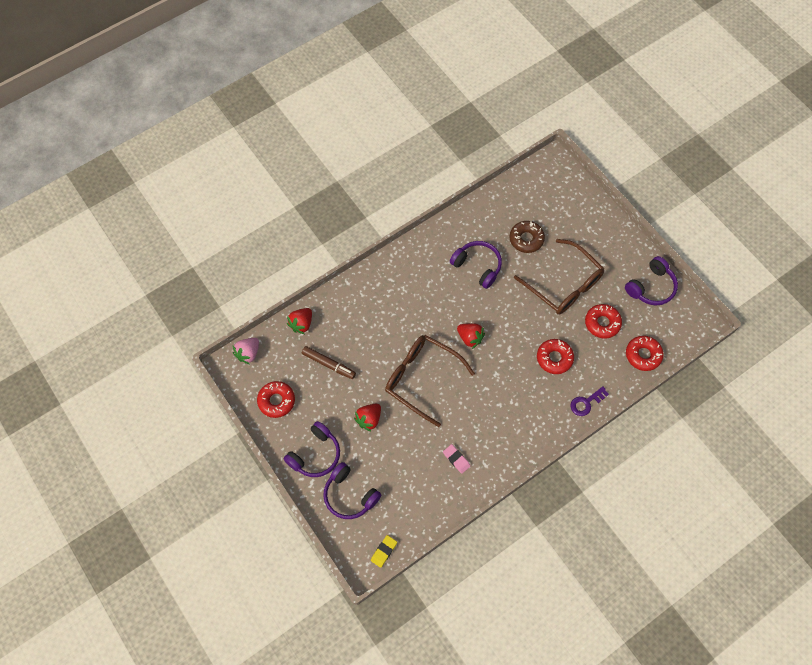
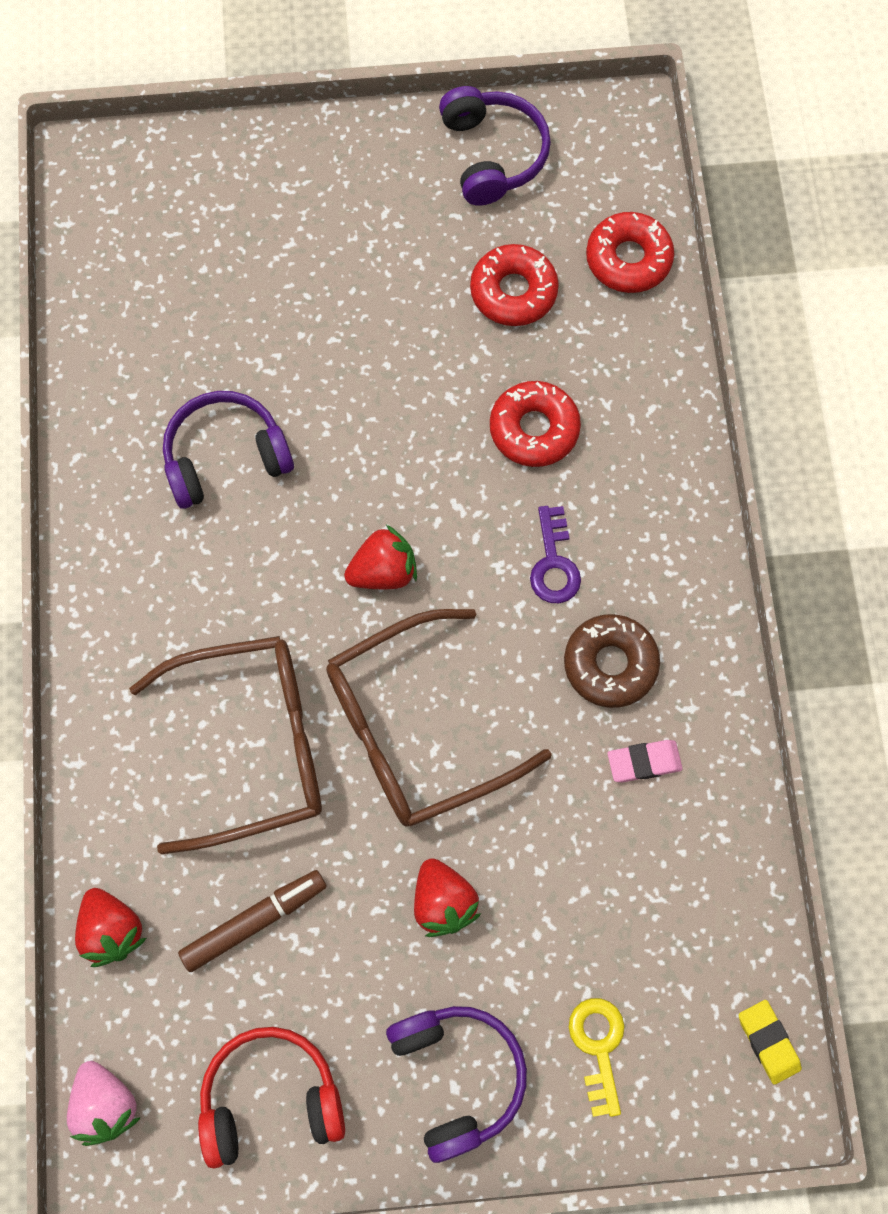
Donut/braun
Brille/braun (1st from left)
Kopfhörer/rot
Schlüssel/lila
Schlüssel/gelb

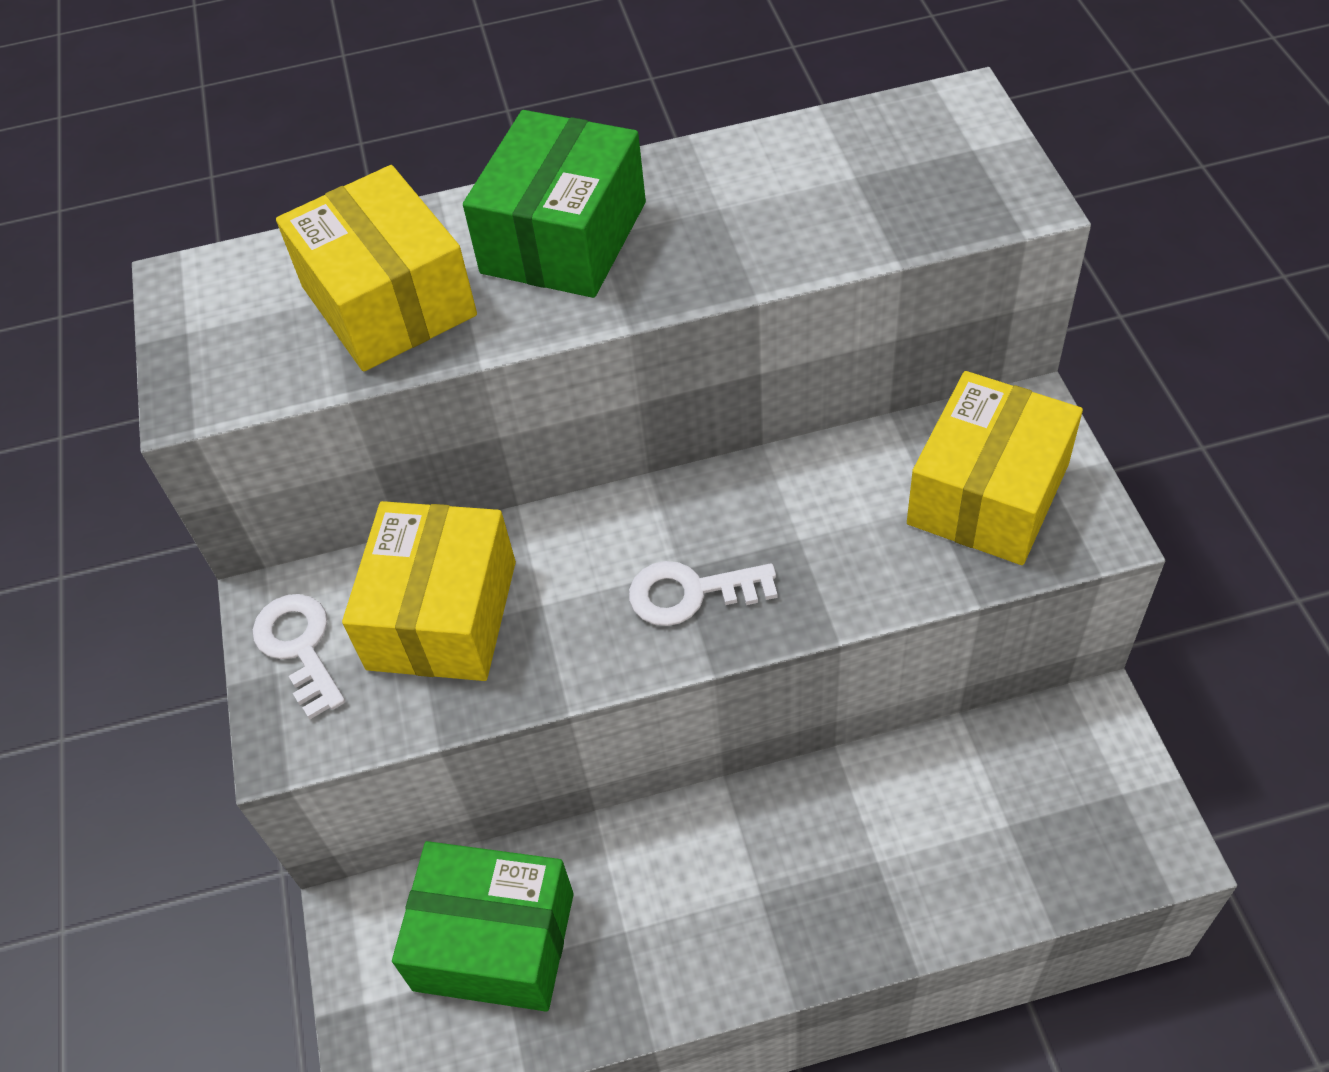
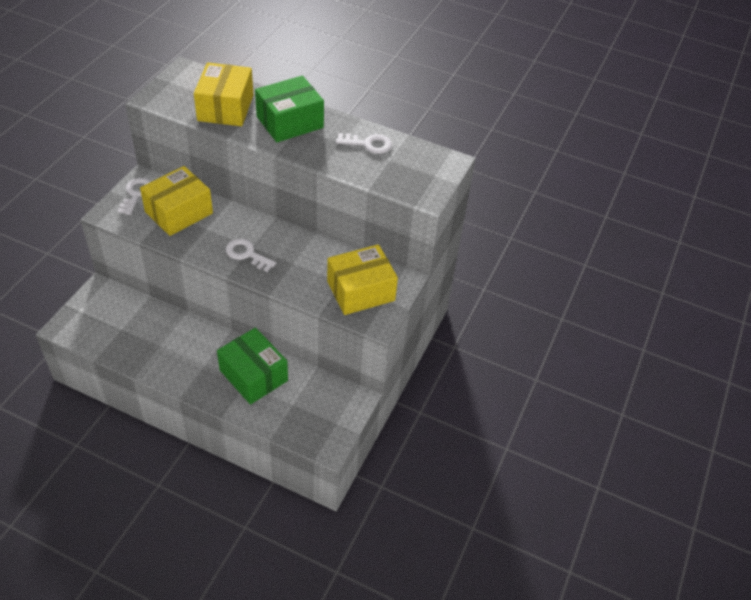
Schachtel/grün (1st from left)
Schlüssel/weiß (3rd from left)

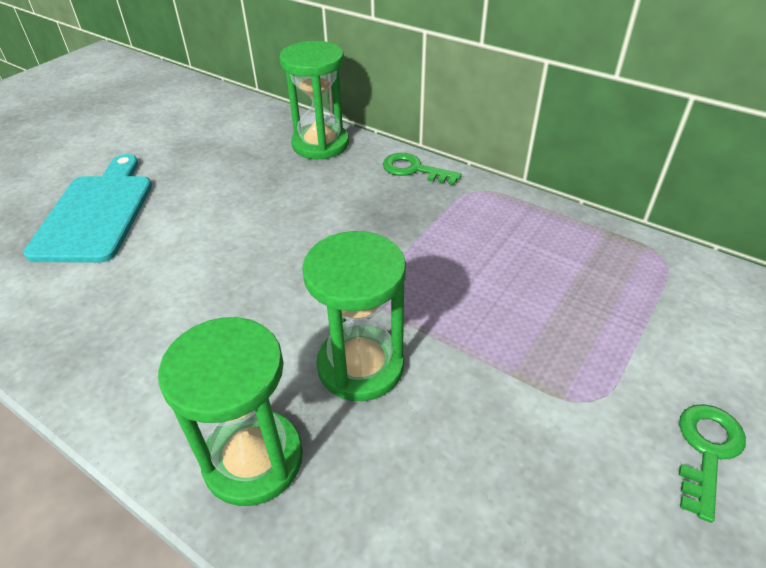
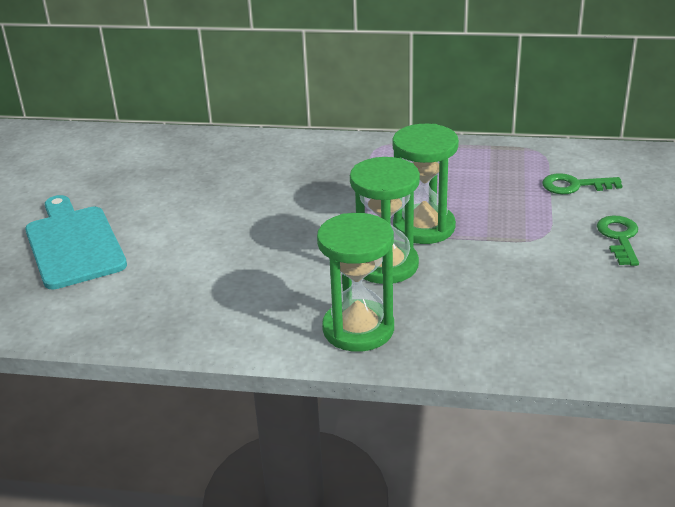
Sanduhr/grün (3rd from left)
Schlüssel/grün (1st from left)

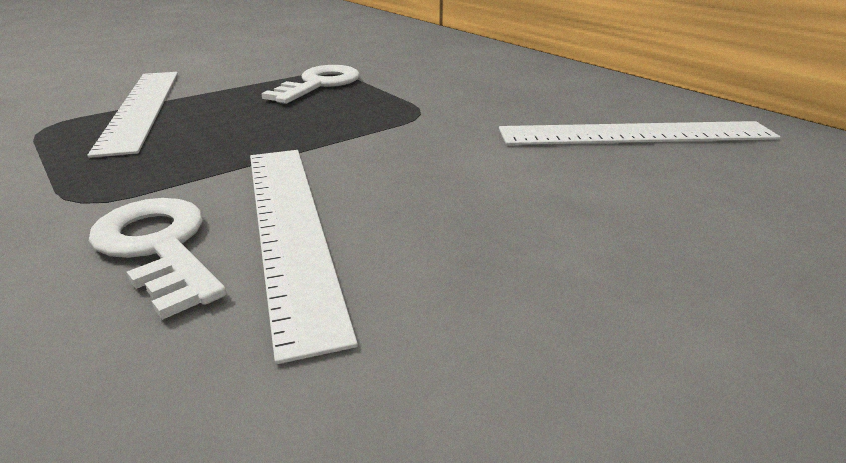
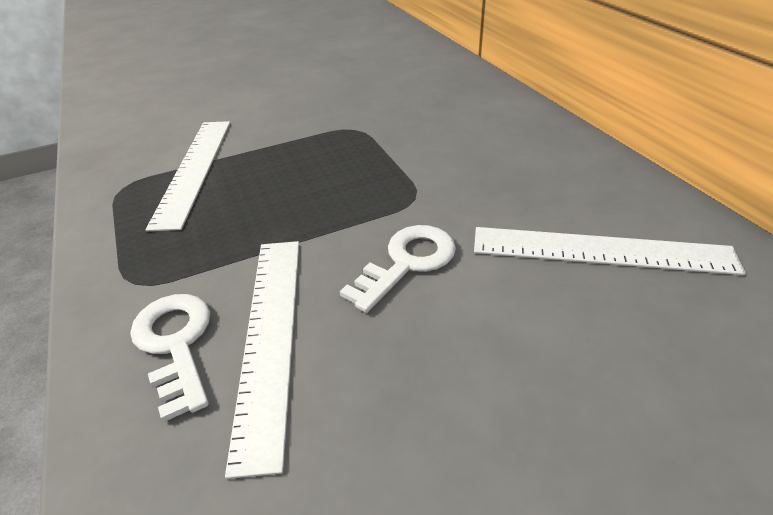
Schlüssel/weiß (2nd from left)

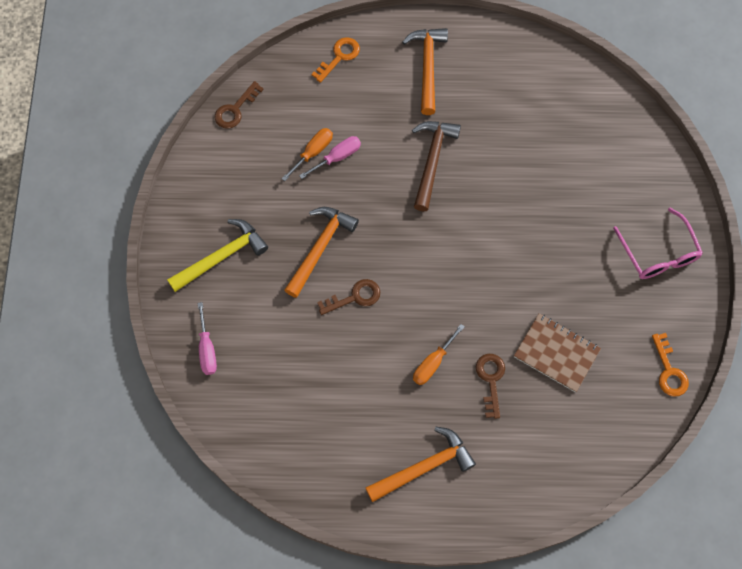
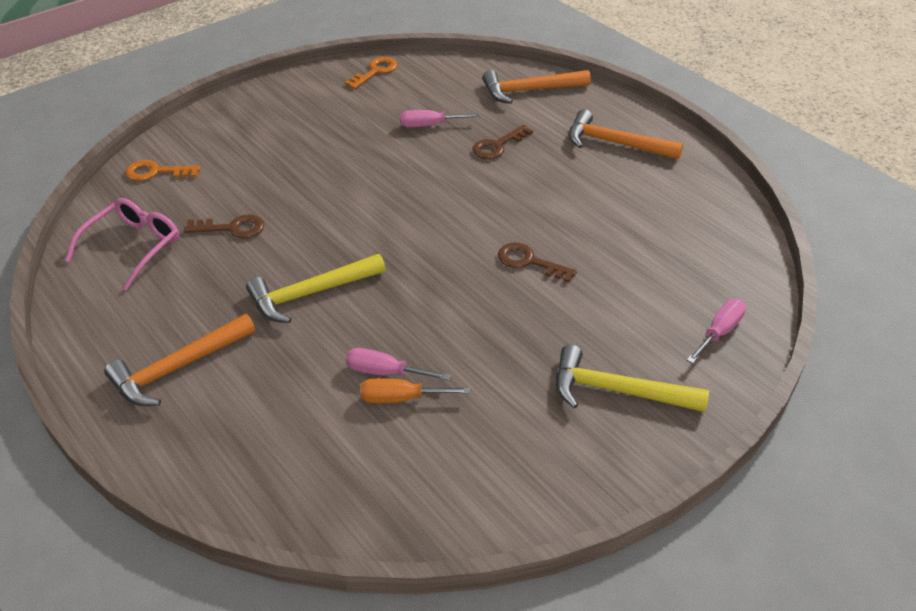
Schlüssel/orange (1st from left)
Schlüssel/braun (1st from left)
Hammer/gelb (1st from left)
Hammer/orange (2nd from left)
Brille/rosa
Schraubenzieher/rosa (2nd from left)
Schraubenzieher/orange (2nd from left in the first image)

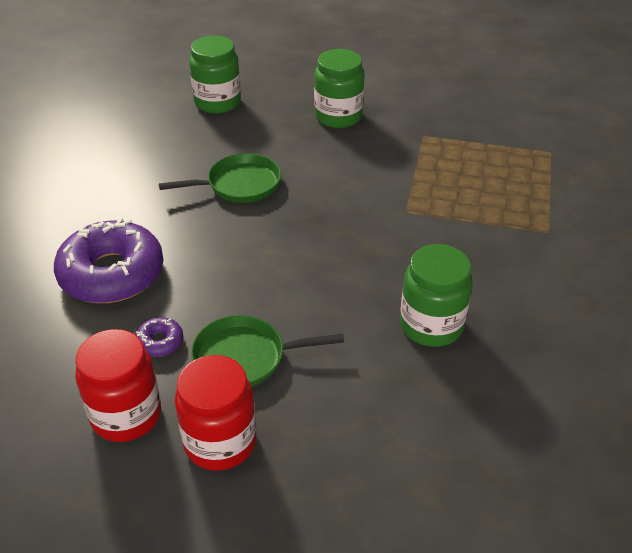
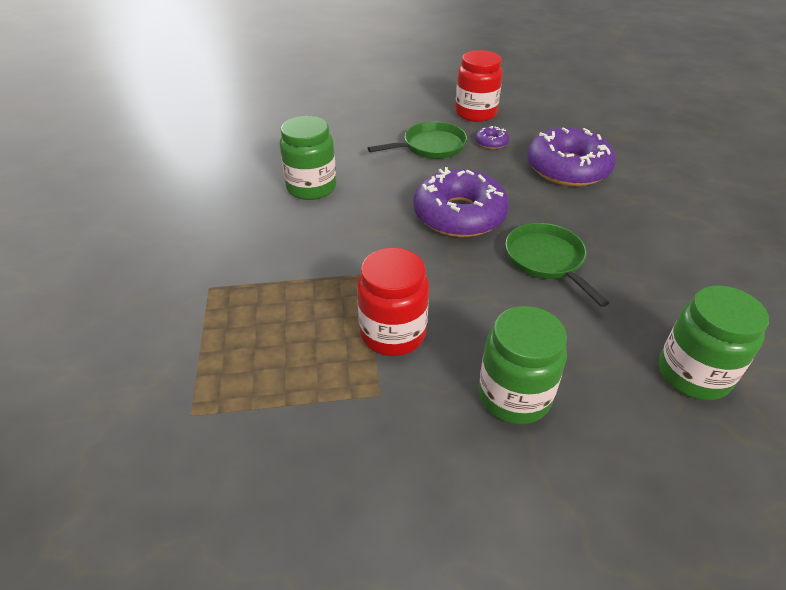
Pfanne/grün (2nd from left)
Einmachglas/rot (1st from left)
Donut/lila (1st from left)

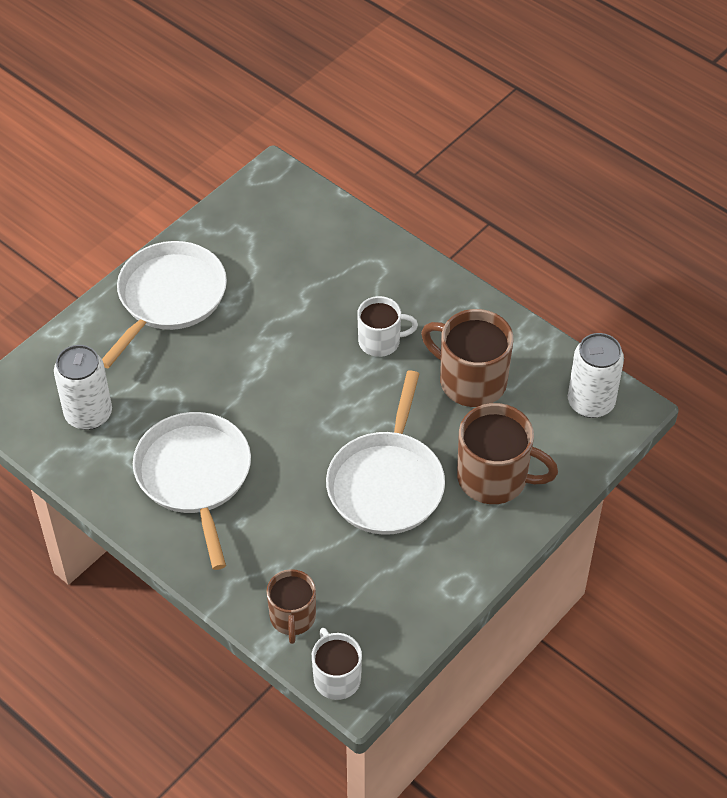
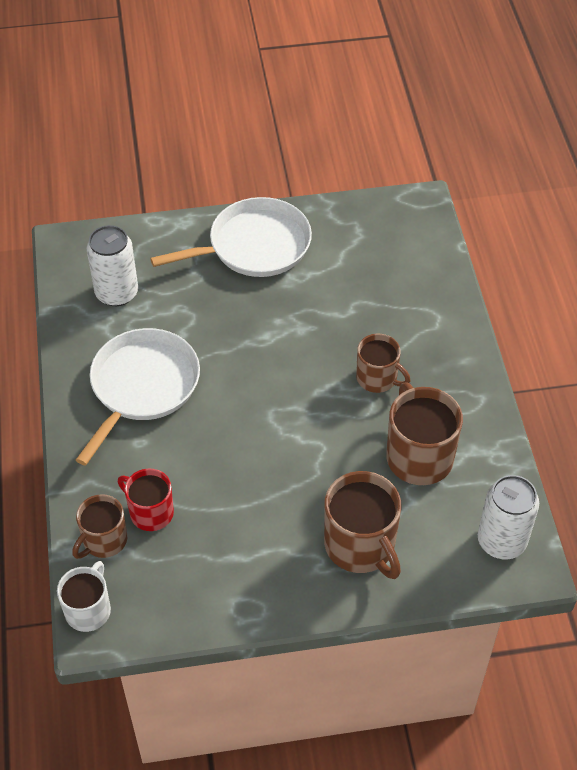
Tasse/braun (3rd from left)
Pfanne/weiß (3rd from left in the first image)
Tasse/rot

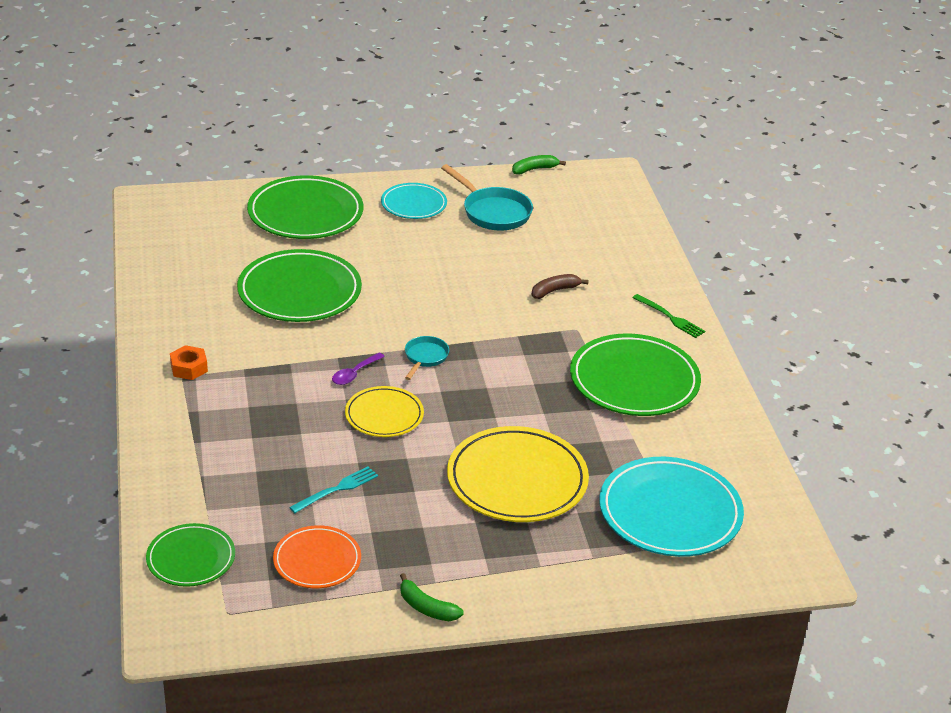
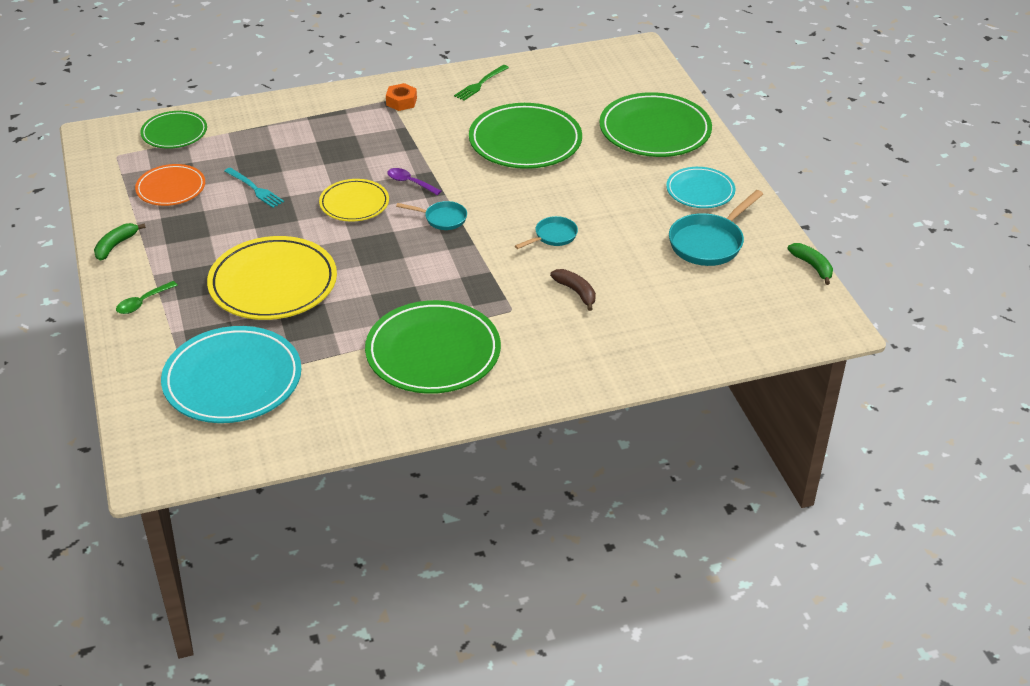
Gabel/grün
Pfanne/türkis (2nd from left)
Löffel/grün

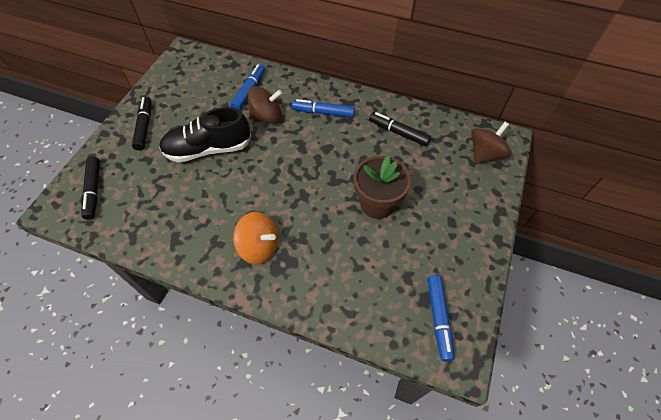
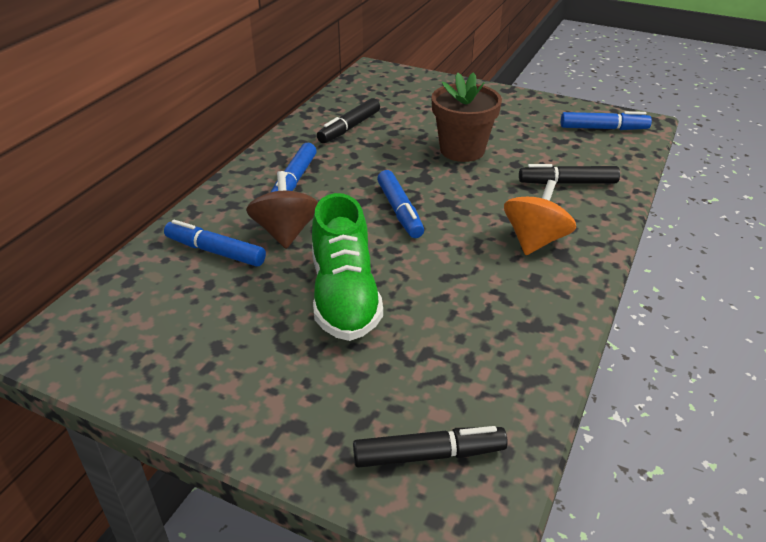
Filzstift/schwarz (3rd from left)
Schuh/grün
Kreisel/braun (2nd from left in the first image)
Filzstift/blau (3rd from left)

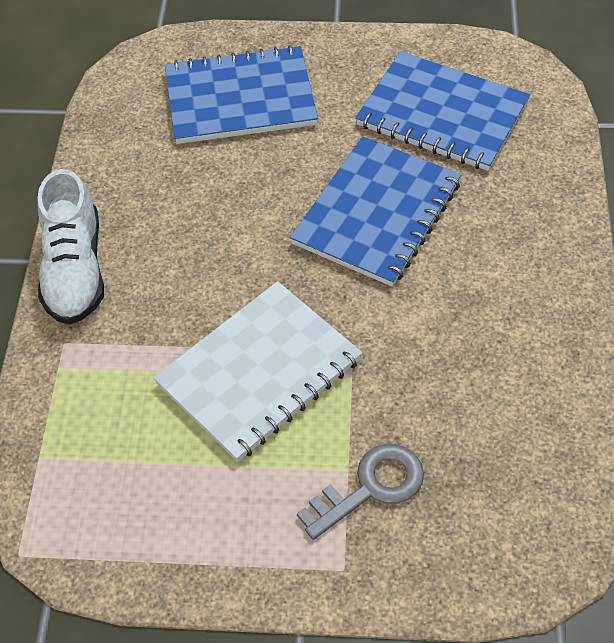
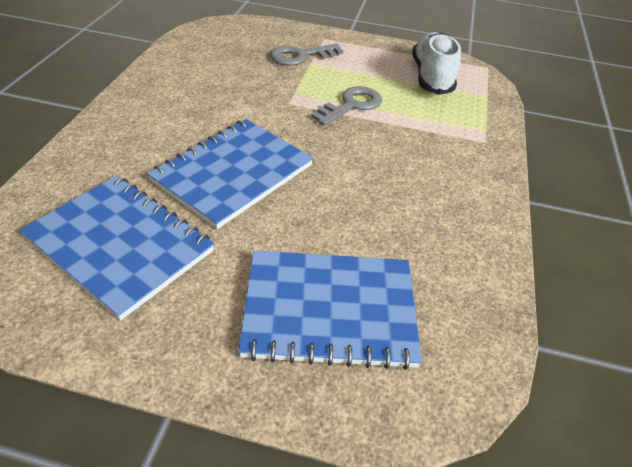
Schuh/weiß
Schlüssel/grau (2nd from left)

